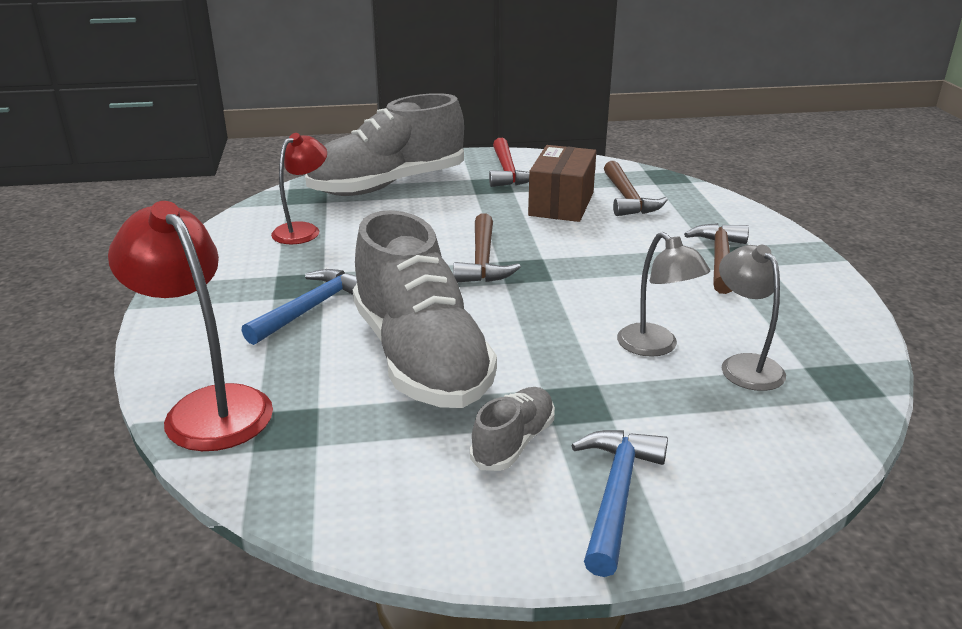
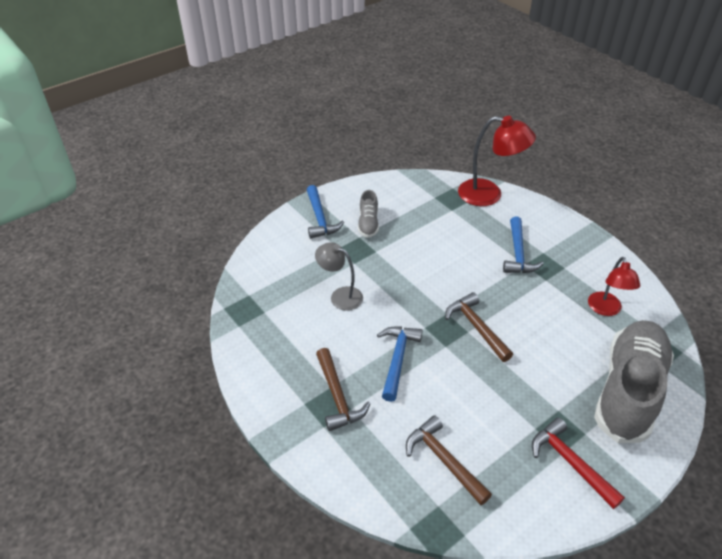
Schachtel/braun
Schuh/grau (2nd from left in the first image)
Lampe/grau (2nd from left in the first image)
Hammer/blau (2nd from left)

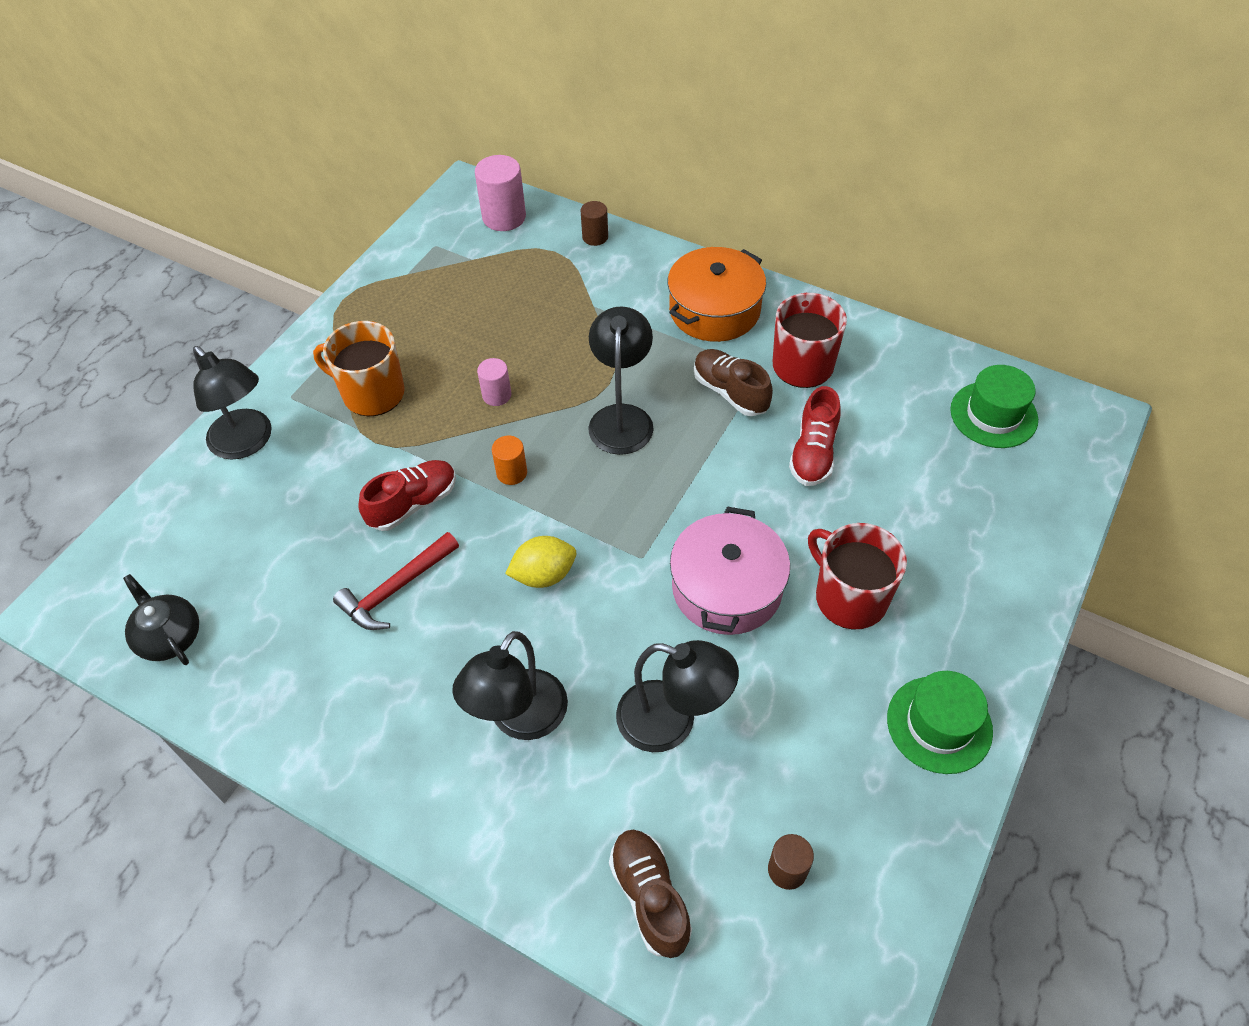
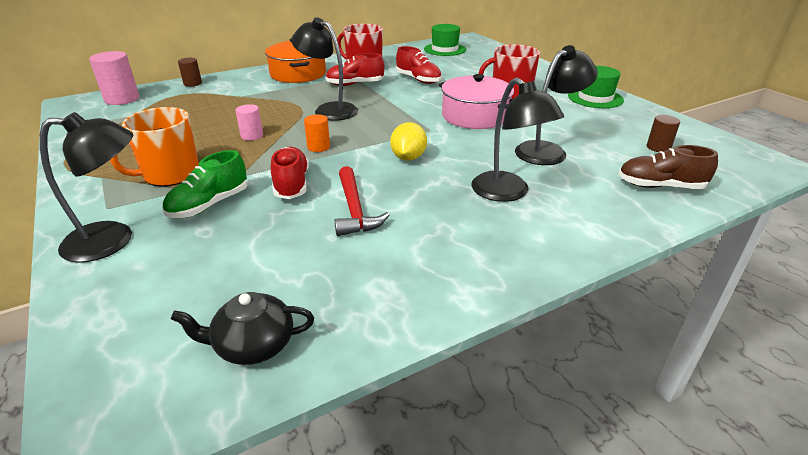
Schuh/rot (2nd from left)
Schuh/grün

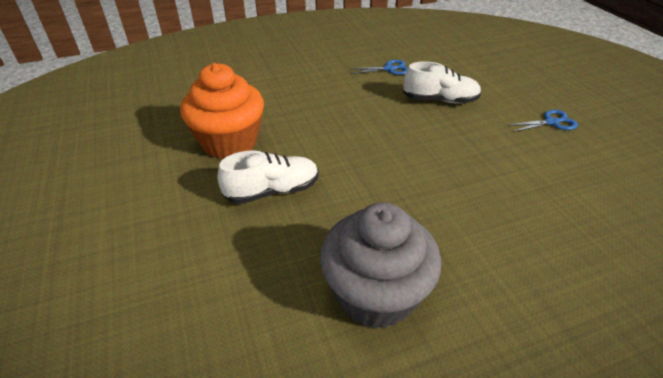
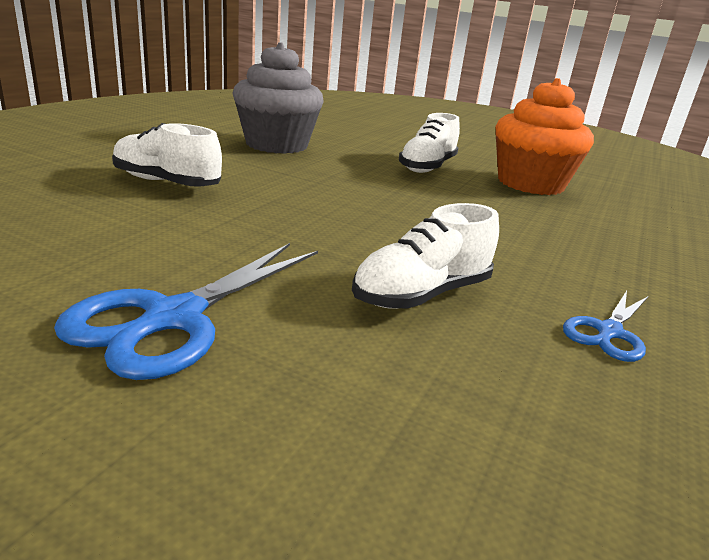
Schere/blau (1st from left)
Schuh/weiß (1st from left)

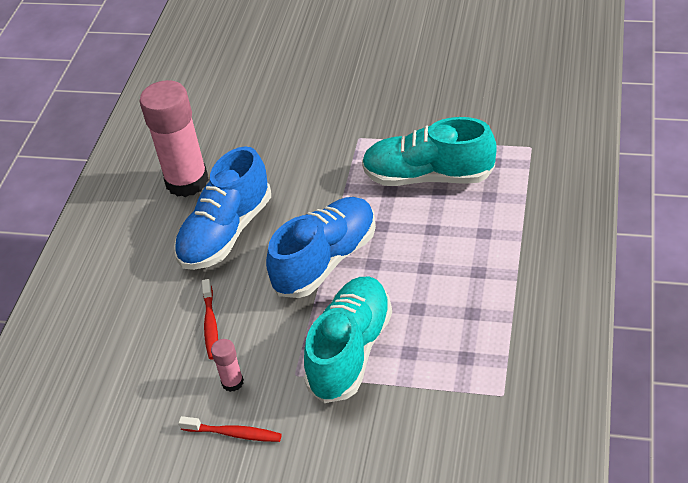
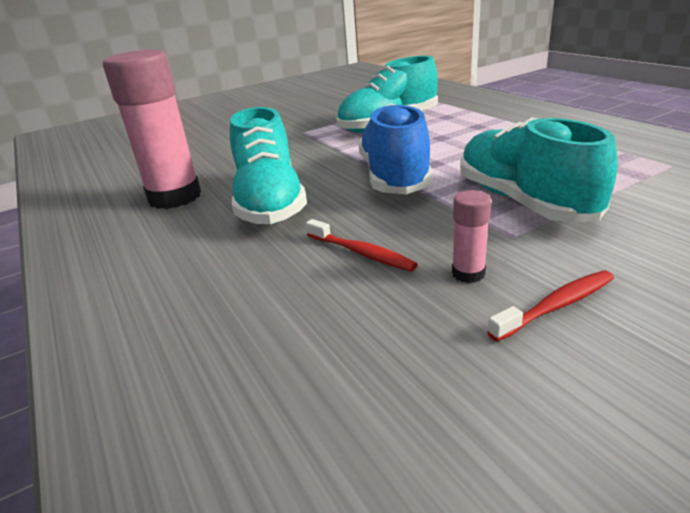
Schuh/türkis (1st from left)

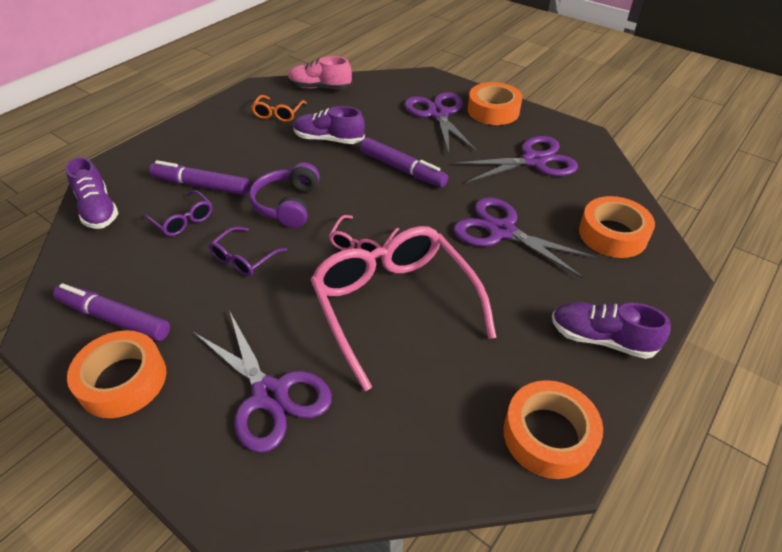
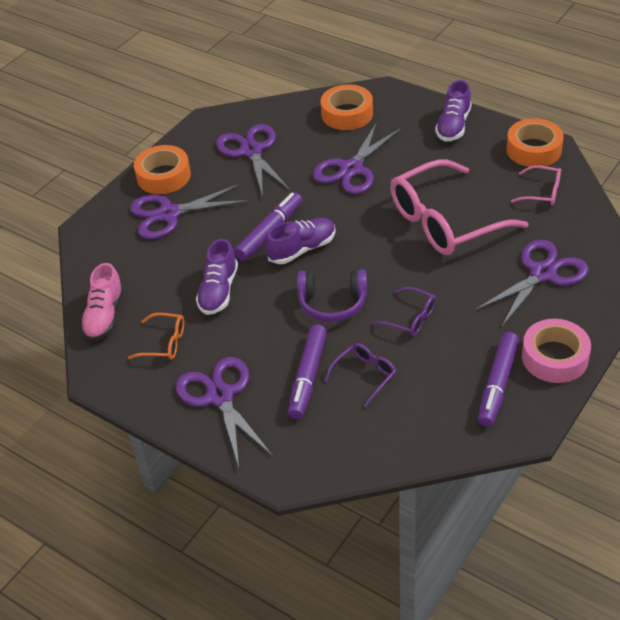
Schuh/lila (2nd from left)
Brille/rosa (2nd from left)
Klebeband/rosa
Schere/lila (2nd from left)

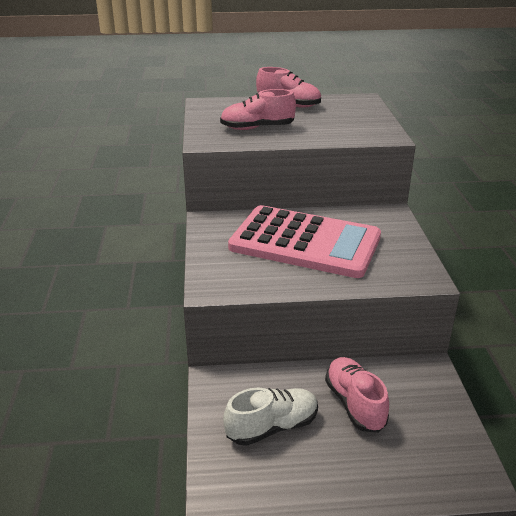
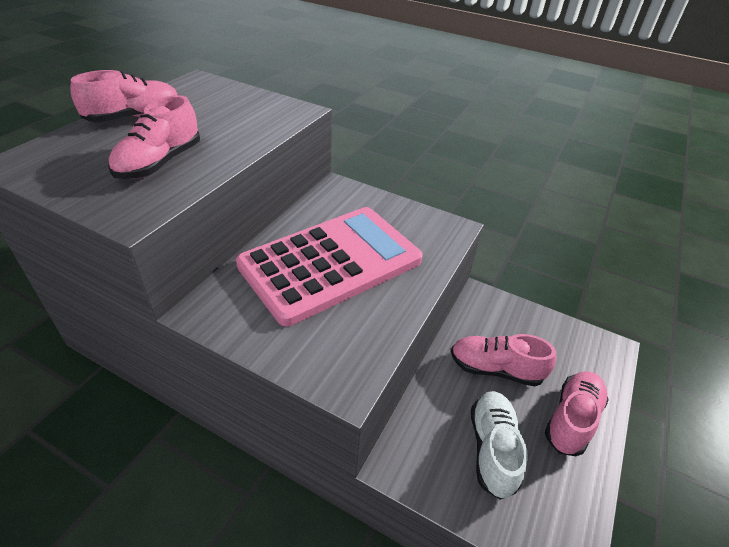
Schuh/rosa (4th from left)

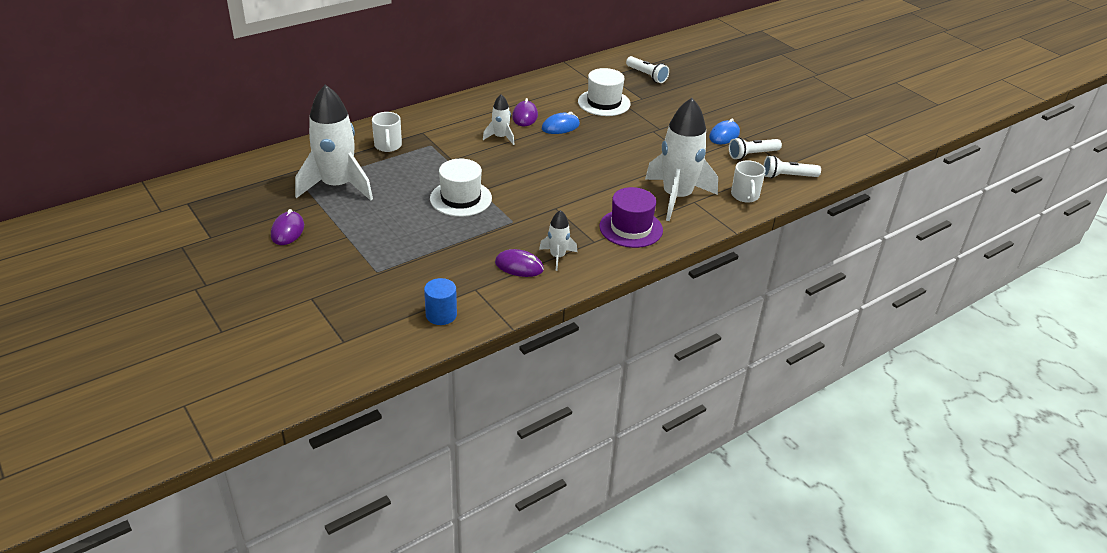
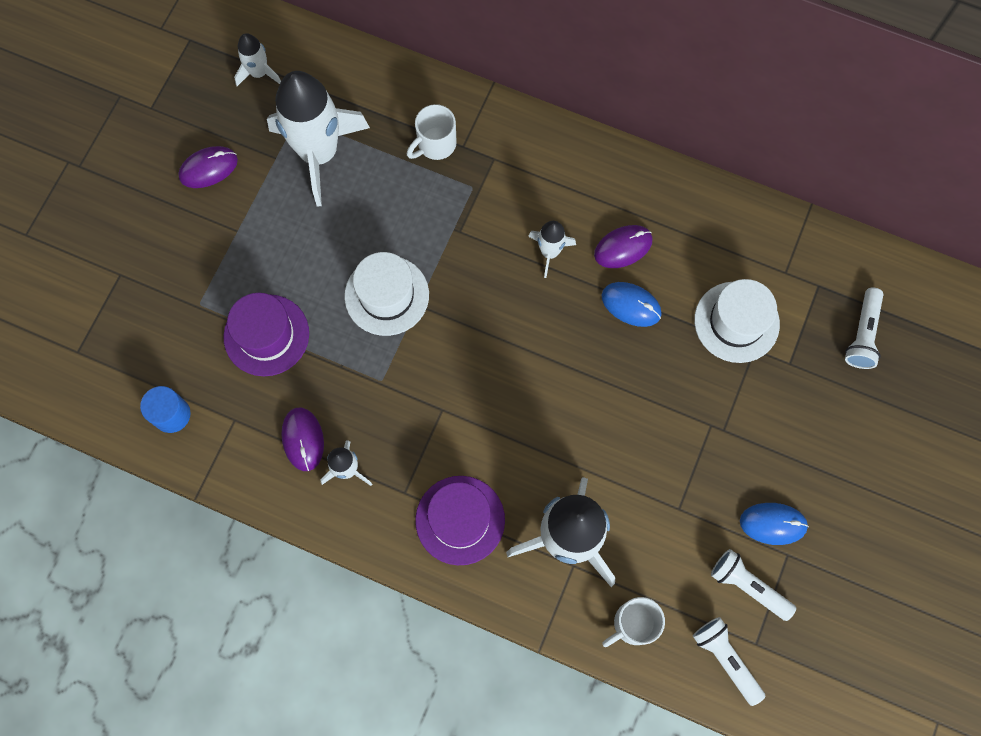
Rakete/weiß (1st from left)
Hut/lila (1st from left)

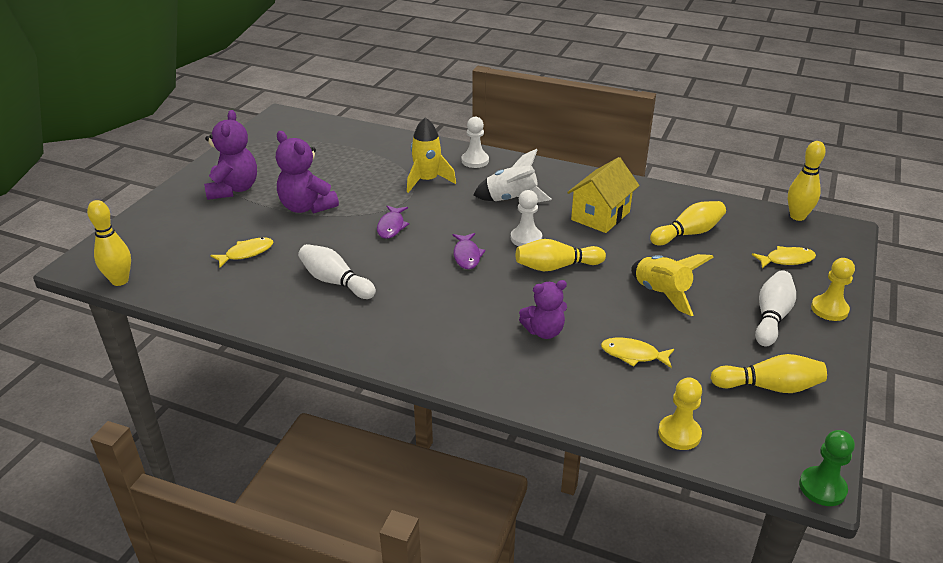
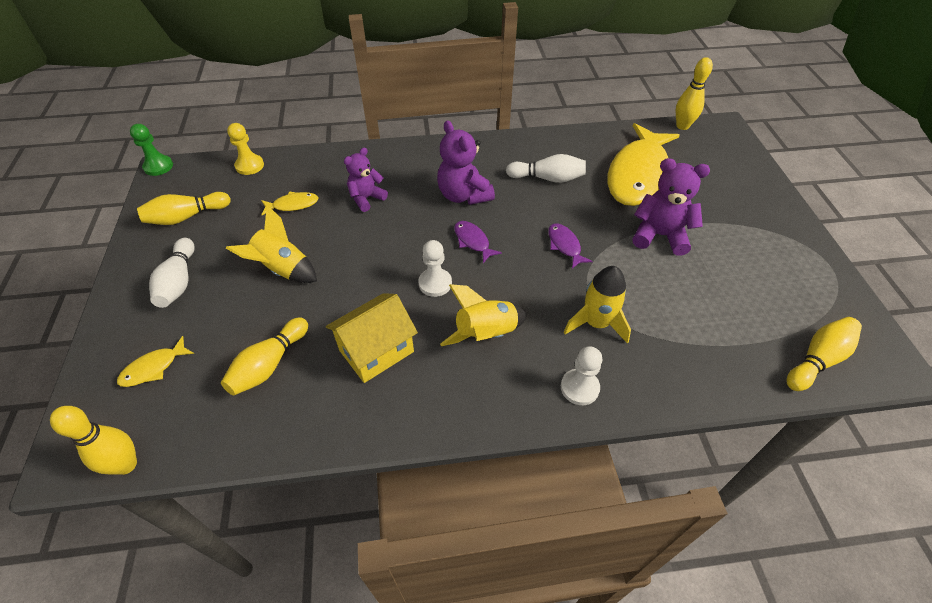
Teddybär/lila (2nd from left)
Rakete/gelb (2nd from left)
Haus/gelb
Fisch/gelb (3rd from left)
Bowlingkegel/gelb (5th from left)
Bauer/gelb (2nd from left in the first image)

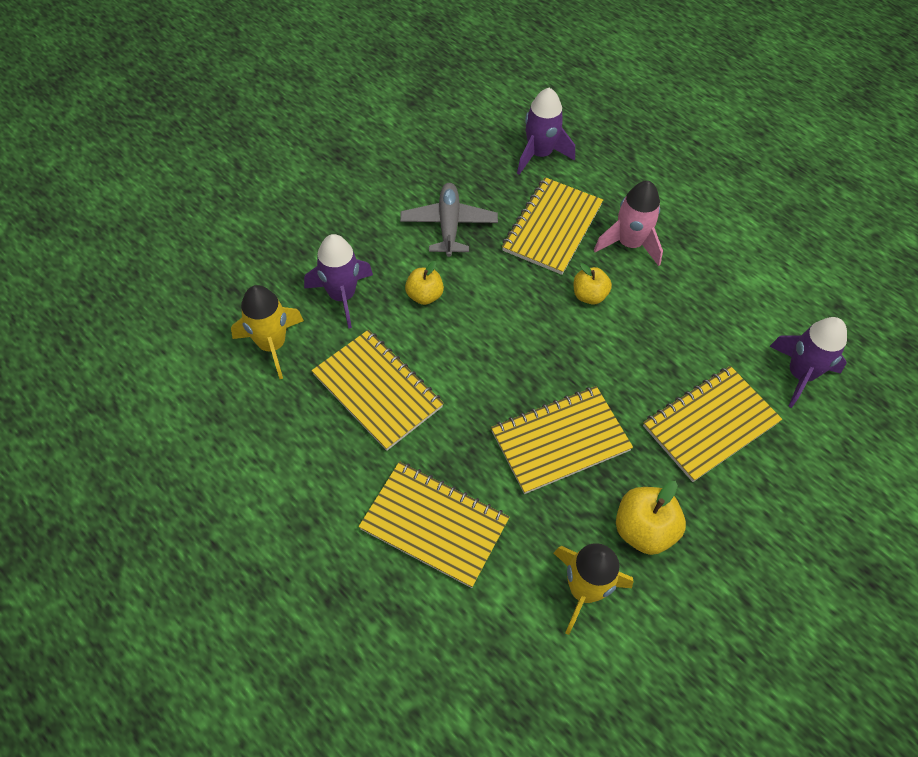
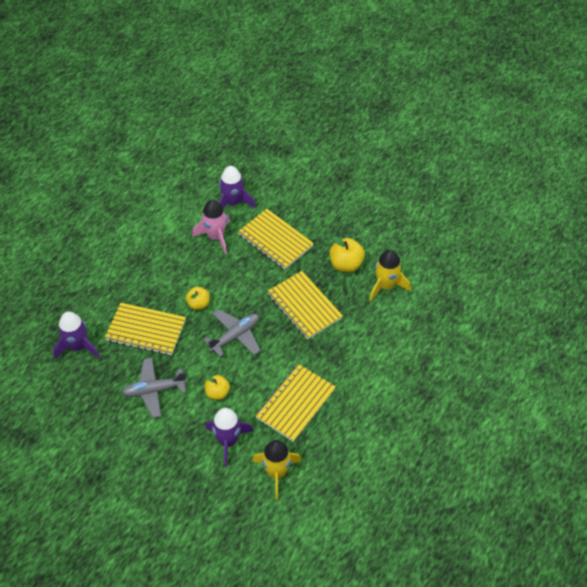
Rakete/rosa
Notizbuch/gelb (2nd from left in the first image)
Flugzeug/grau (2nd from left)

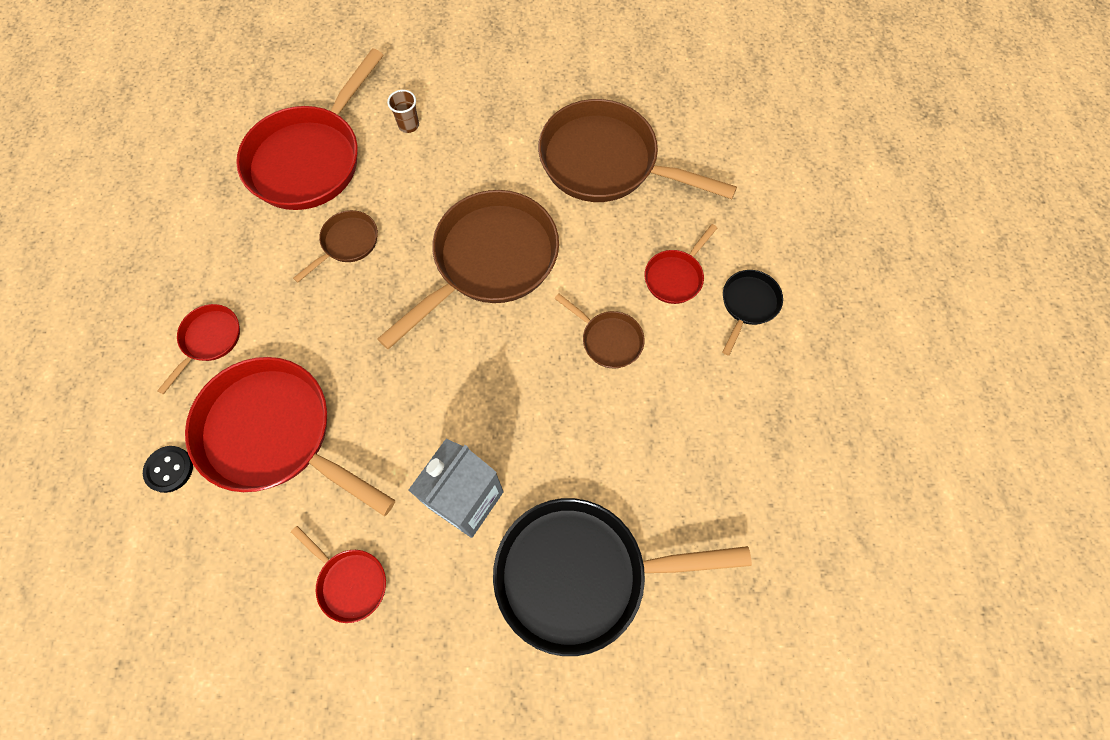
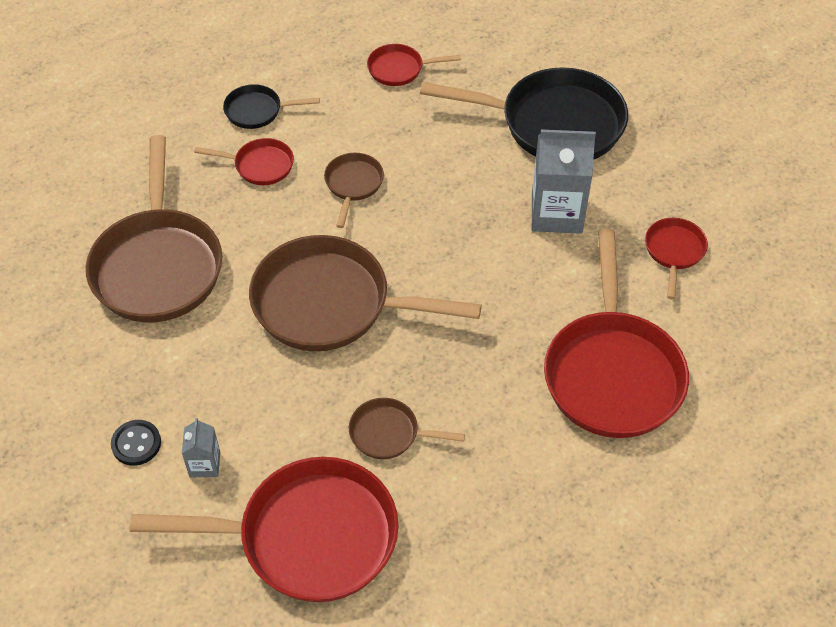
Getränkekarton/grau (1st from left)
Pfanne/rot (3rd from left)
Knopf/schwarz
Pfanne/schwarz (2nd from left)

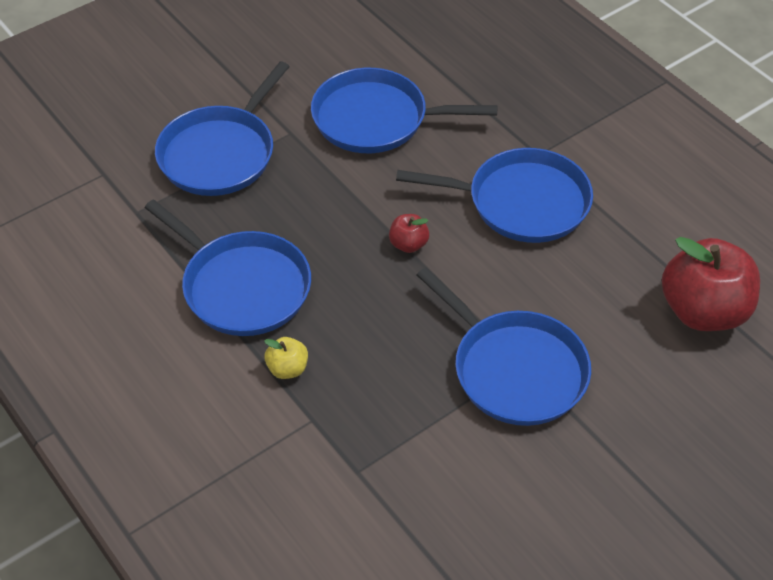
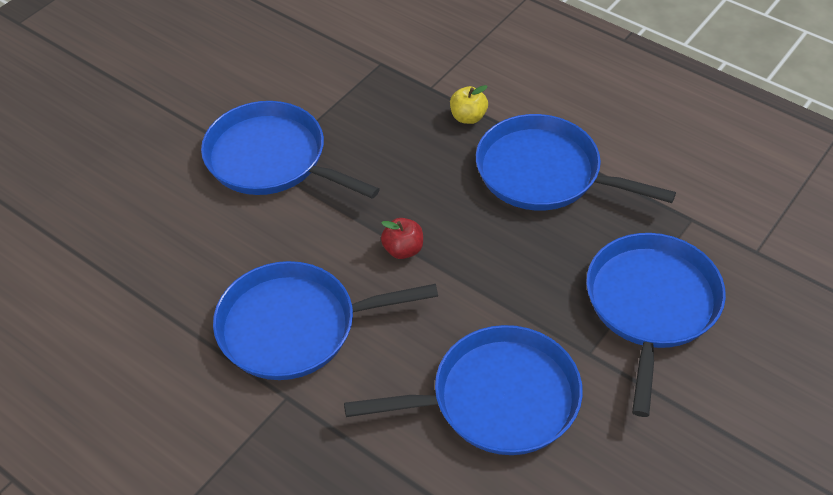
Apfel/rot (2nd from left in the first image)

